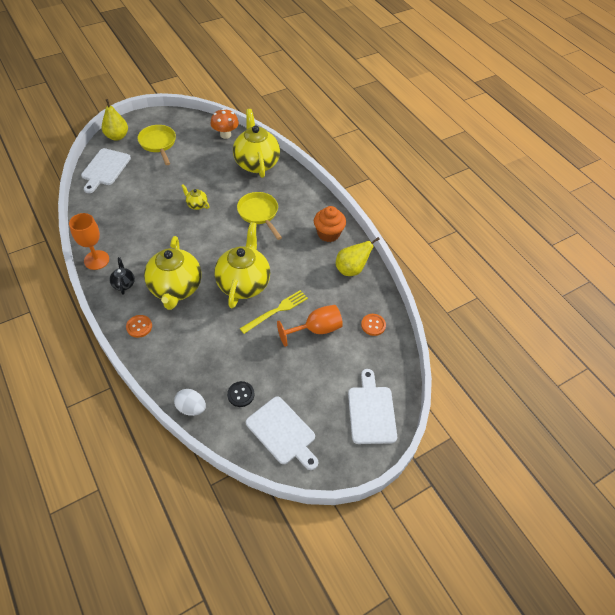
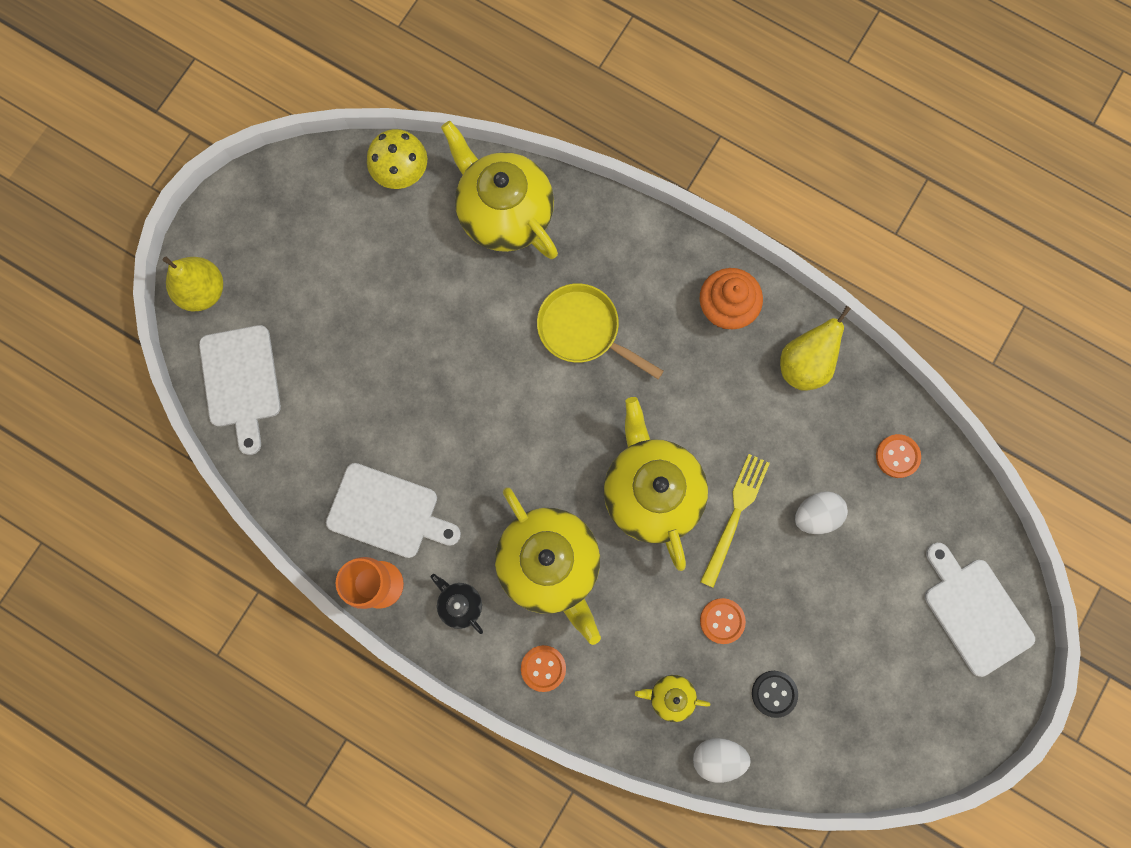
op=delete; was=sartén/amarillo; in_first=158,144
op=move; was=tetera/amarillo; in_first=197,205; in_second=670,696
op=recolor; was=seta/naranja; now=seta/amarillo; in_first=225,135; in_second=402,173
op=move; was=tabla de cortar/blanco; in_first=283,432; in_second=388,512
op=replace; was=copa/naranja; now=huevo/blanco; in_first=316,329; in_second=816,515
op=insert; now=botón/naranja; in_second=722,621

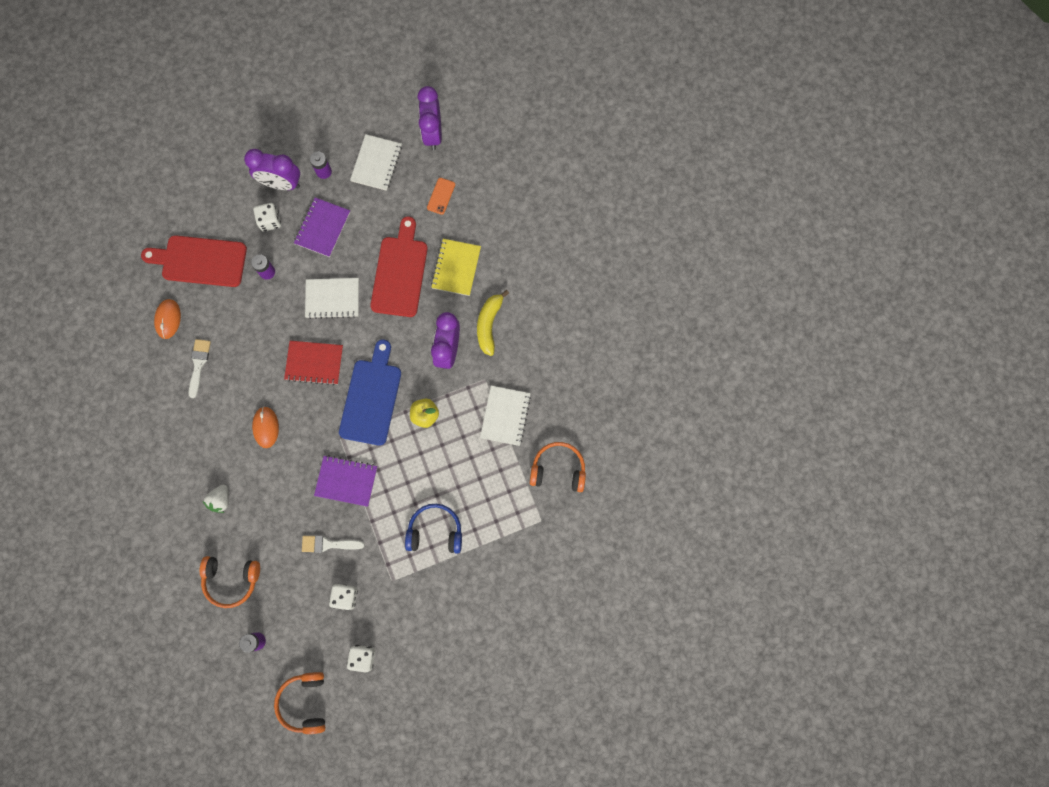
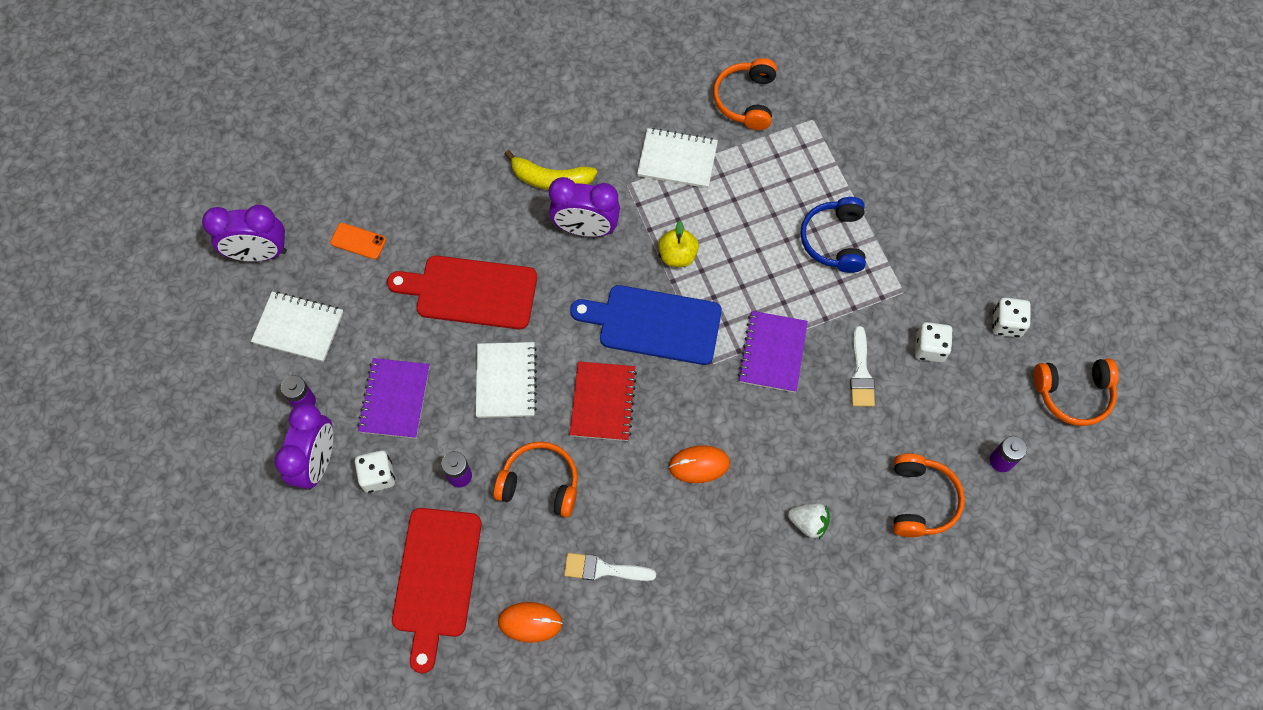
op=rotate; was=cuaderno/morado; in_first=322,228; in_second=395,399; clockwise=75
op=delete; was=cuaderno/amarillo; in_first=456,268
op=insert; now=auriculares/naranja; in_second=540,483

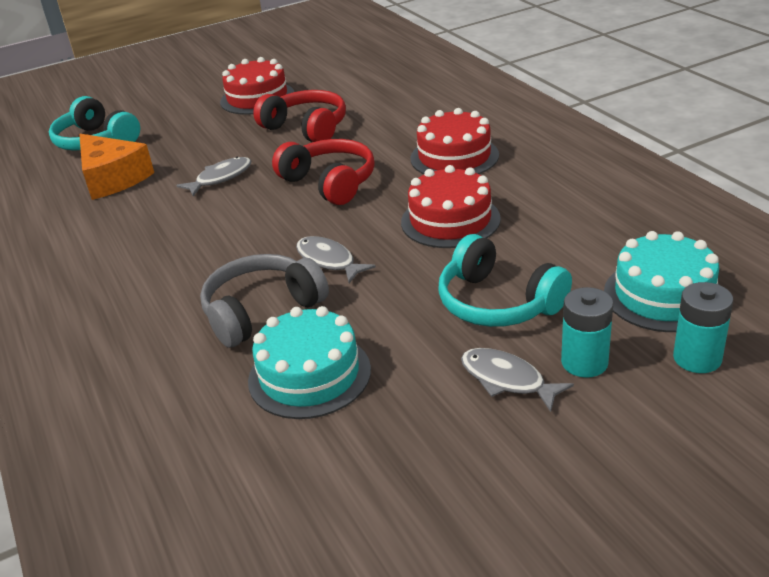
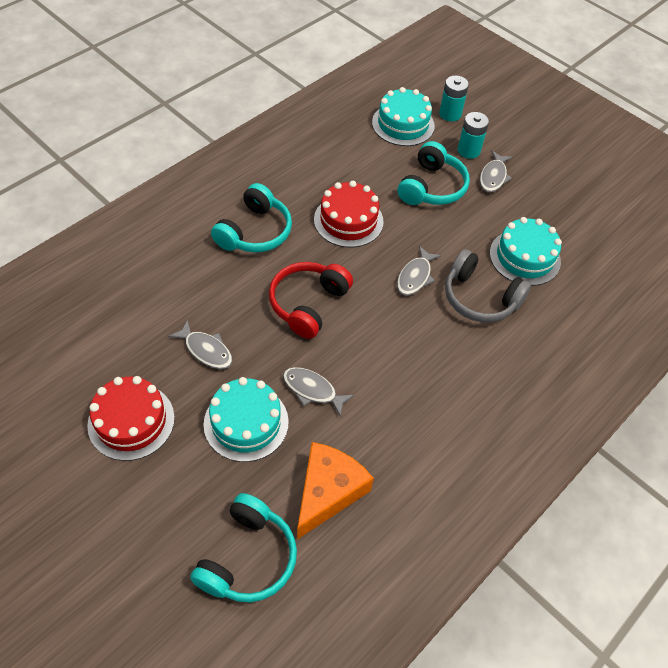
op=replace; was=auriculares/rojo; now=pez/gris; in_first=306,128; in_second=206,350
op=replace; was=tarta/rojo; now=auriculares/turquesa; in_first=454,157; in_second=255,232
op=insert; now=tarta/turquesa; in_second=246,423

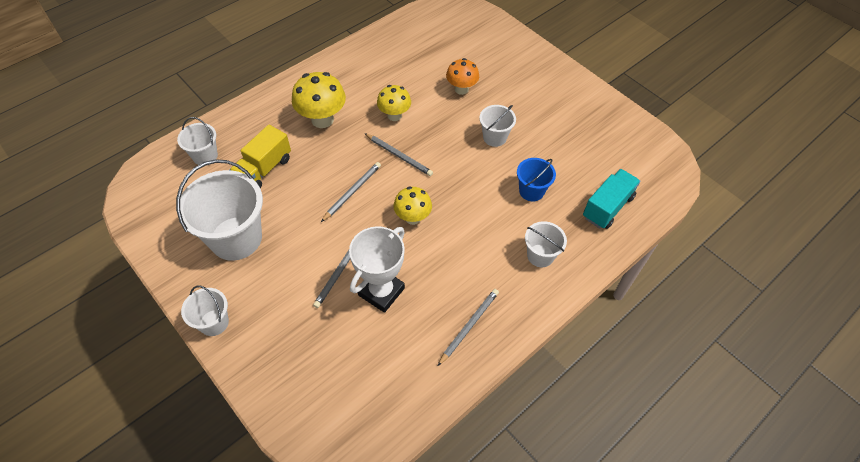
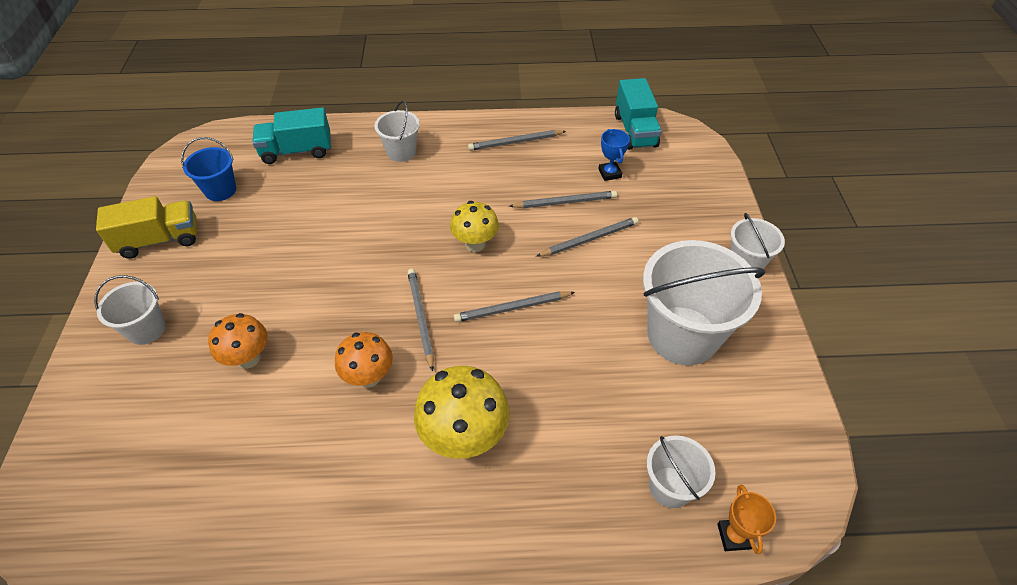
op=move; was=camión/amarillo; in_first=264,169; in_second=159,240
op=replace; was=trofeo/blanco; now=lápiz/gris; in_first=381,291; in_second=565,202
op=recolor; was=seta/amarillo; now=seta/naranja; in_first=394,115; in_second=369,377
op=move; was=balde/blanco; in_first=494,137; in_second=146,329
op=move; was=balde/azul; in_first=531,191; in_second=220,190
op=insert; now=trofeo/azul; in_second=609,173
op=insert; now=camión/turquesa; in_second=635,131
op=insert; now=trofeo/naranja; in_second=734,536

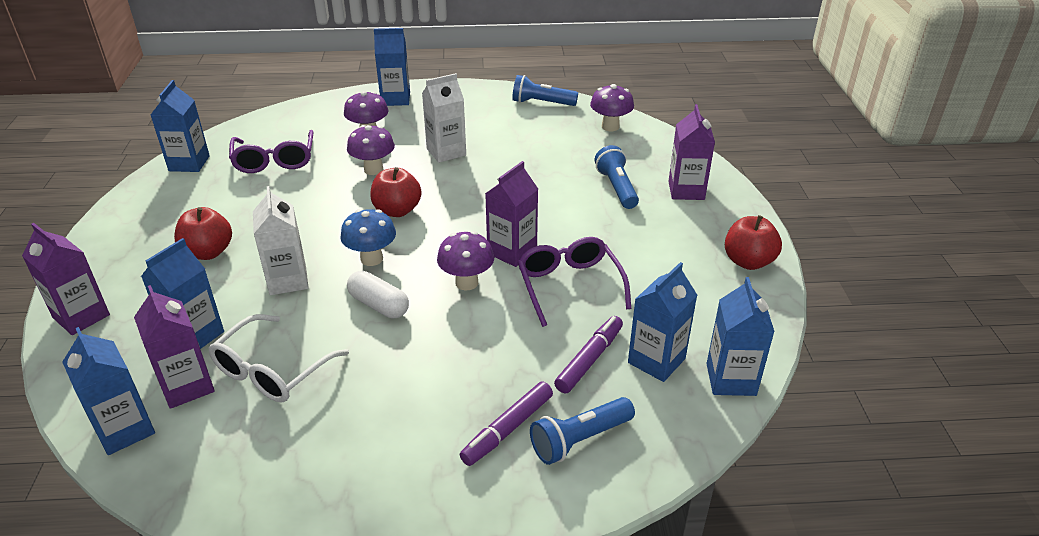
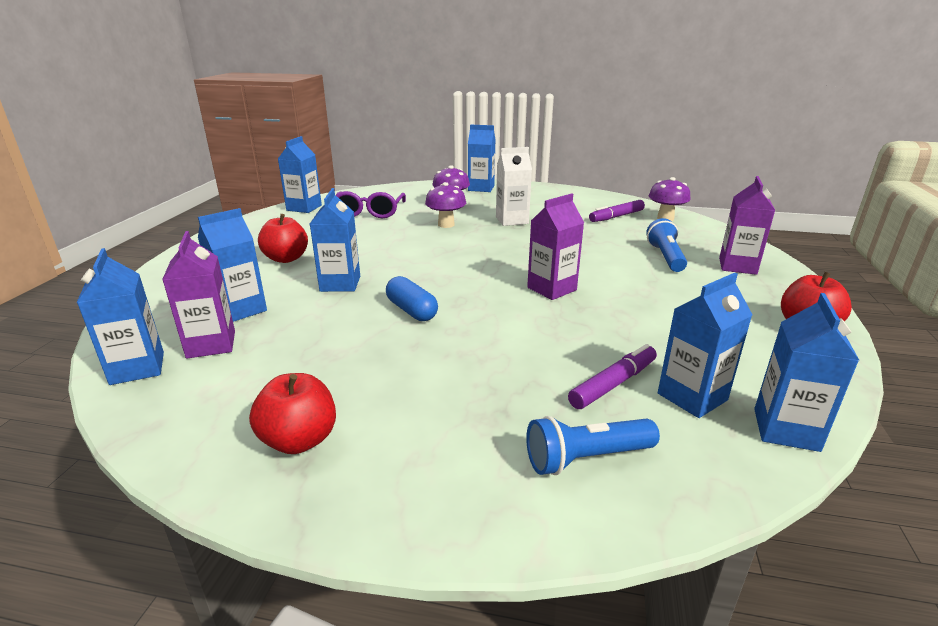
op=delete; was=cartón de leche/morado; in_first=81,316
op=delete; was=gafas/blanco; in_first=272,370
op=recolor; was=cartón de leche/blanco; now=cartón de leche/azul; in_first=288,280; in_second=340,284
op=delete; was=seta/azul; in_first=371,259
op=recolor; was=cápsula/blanco; now=cápsula/azul; in_first=379,305; in_second=411,310
op=move; was=manzana/rojo; in_first=397,210; in_second=299,440
op=delete; was=seta/morado; in_first=466,282
op=move; was=rotulador/morado; in_first=507,429; in_second=616,216
op=delete; was=lámpara de mano/azul; in_first=541,103
op=delete; was=gafas/morado; in_first=569,286

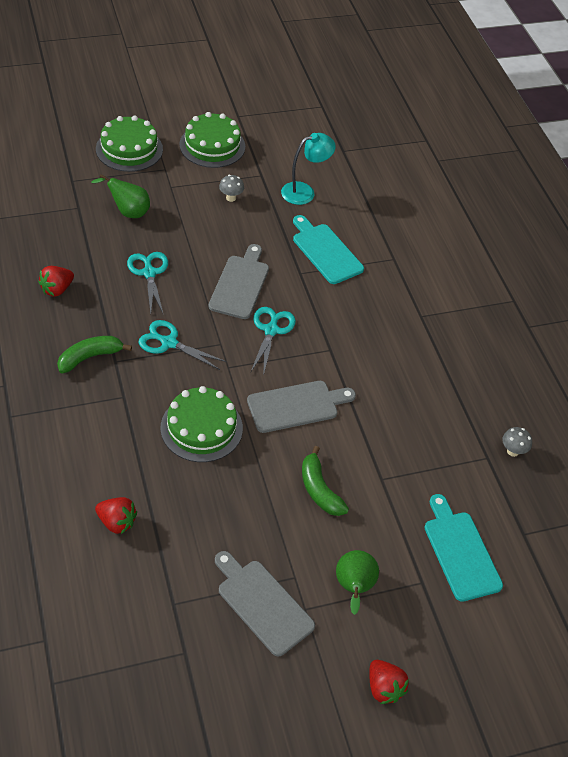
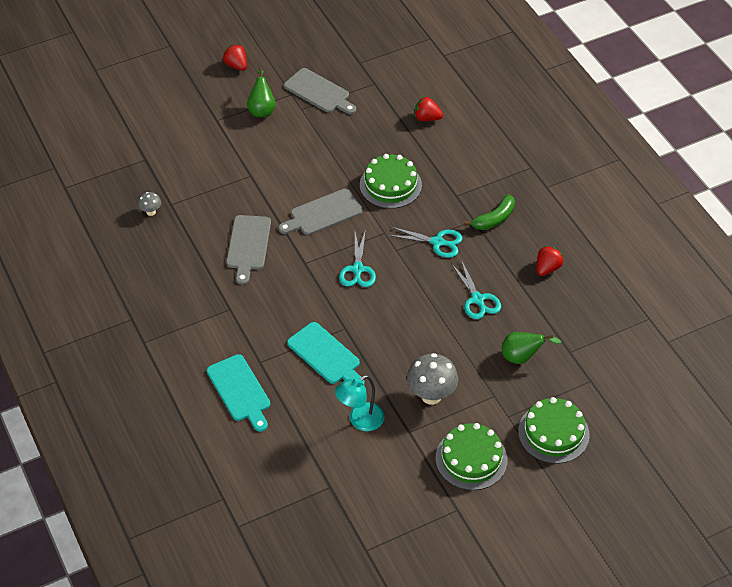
op=move; was=tabla de cortar/gris; in_first=240,284; in_second=248,245
op=resize; was=seta/gris; in_first=231,198; in_second=431,396; ratio=2.0
op=delete; was=plátano/verde; in_first=319,490
op=move; was=tabla de cortar/turquesa; in_first=460,552; in_second=240,390

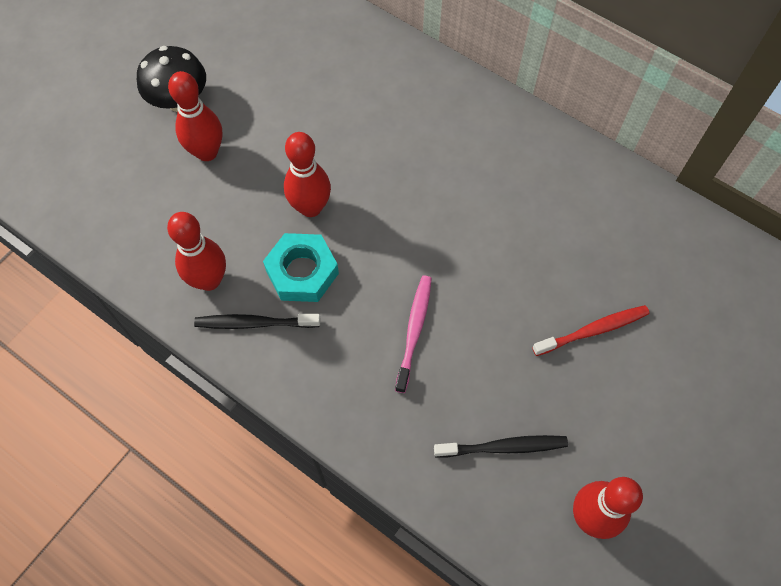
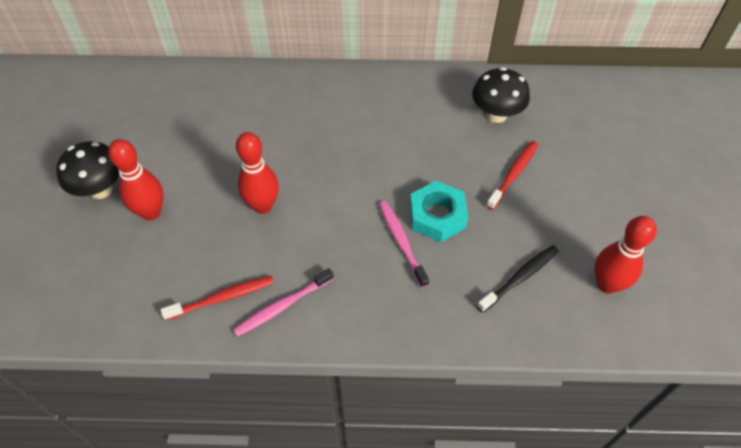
op=replace; was=bolo/rojo; now=cepillo de dientes/rojo; in_first=209,280; in_second=222,298
op=recolor; was=cepillo de dientes/negro; now=cepillo de dientes/rosa; in_first=254,323; in_second=282,306
op=move; was=tuerca/turquesa; in_first=302,272; in_second=437,216
op=insert; now=seta/negro; in_second=496,115

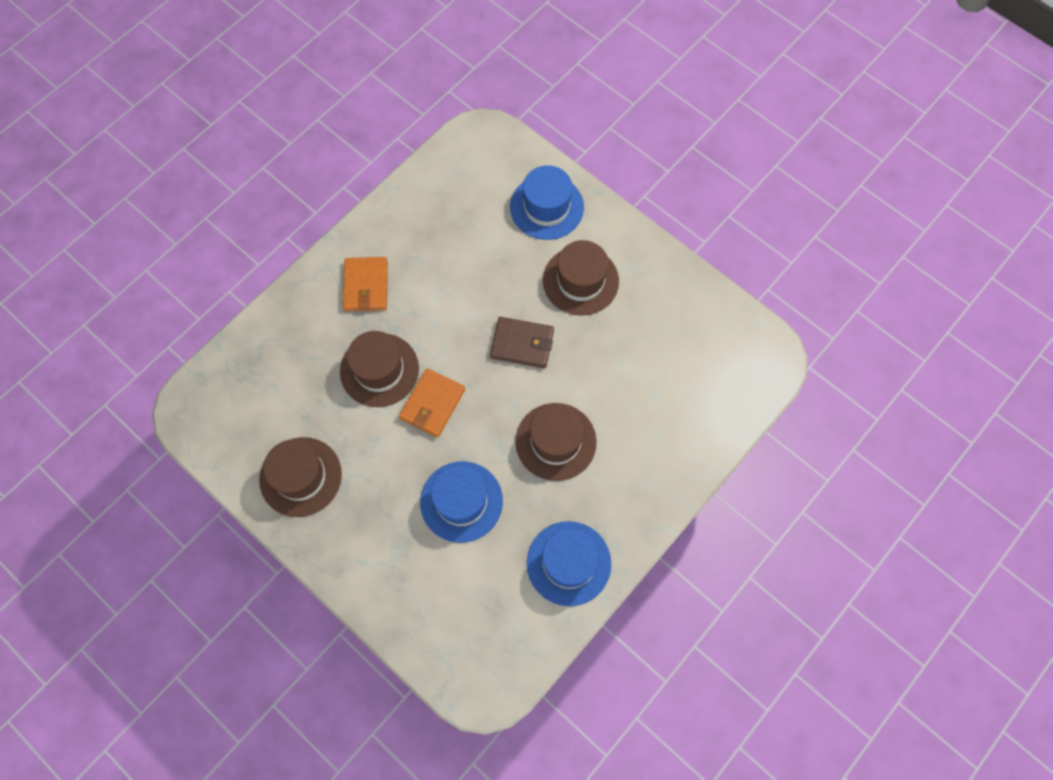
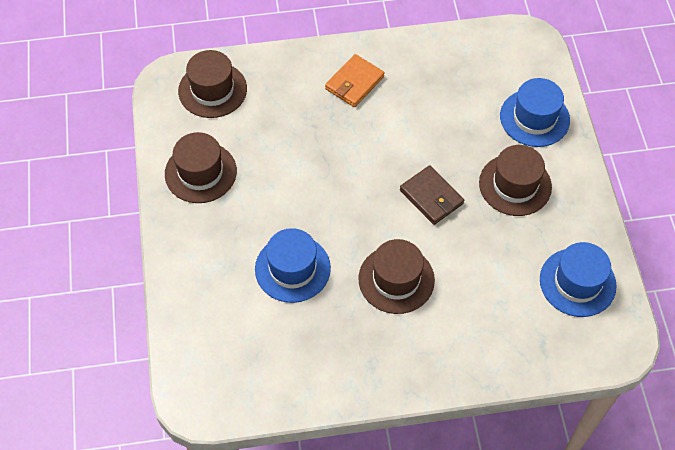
op=move; was=sombrero/marrón; in_first=379,370; in_second=212,90
op=delete; was=cartera/naranja; in_first=432,404
op=move; was=sombrero/azul; in_first=568,563; in_second=577,282

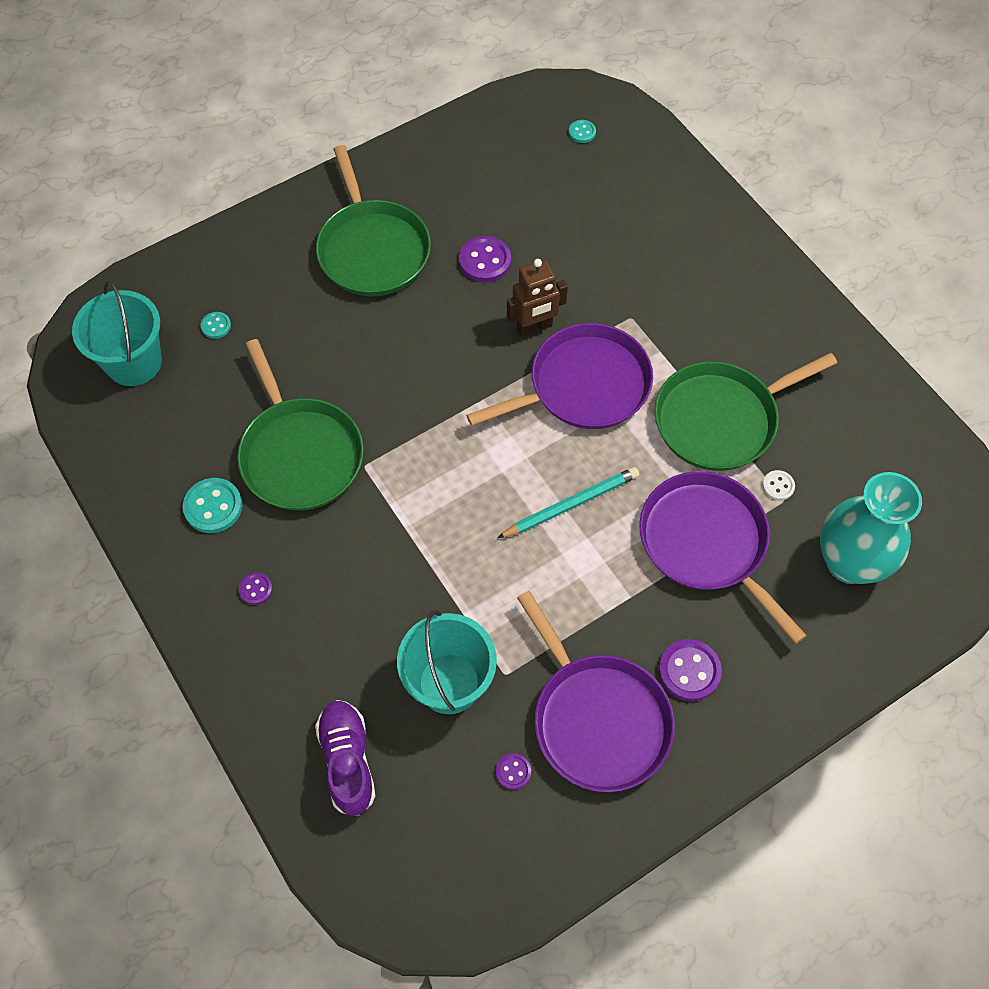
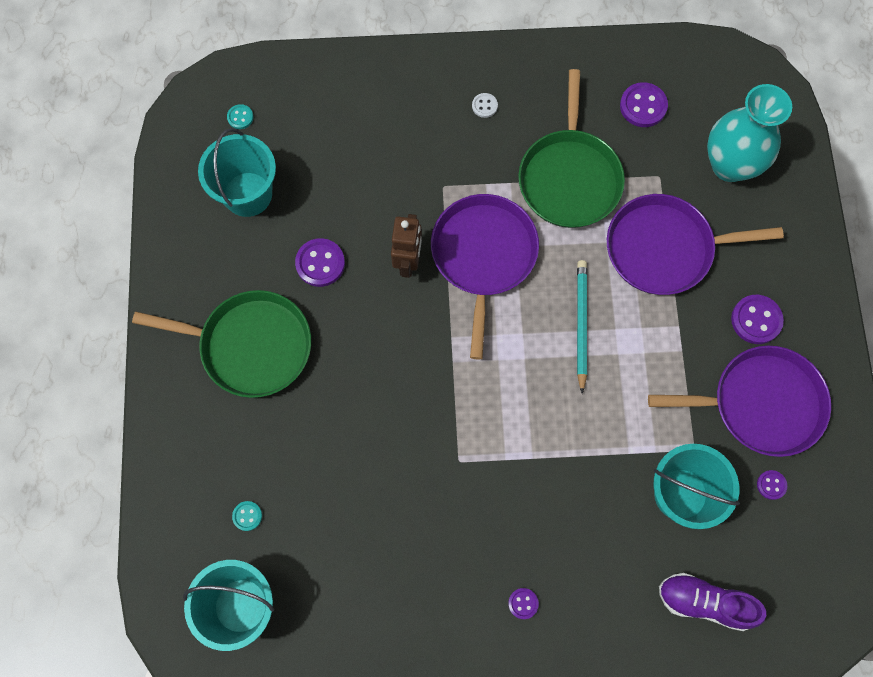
op=delete; was=botón/turquesa; in_first=213,507
op=delete; was=sartén/verde; in_first=300,453
op=move; was=botón/blanco; in_first=778,486; in_second=484,106
op=insert; now=balde/turquesa; in_second=248,194
op=insert; now=botón/morado; in_second=643,106

